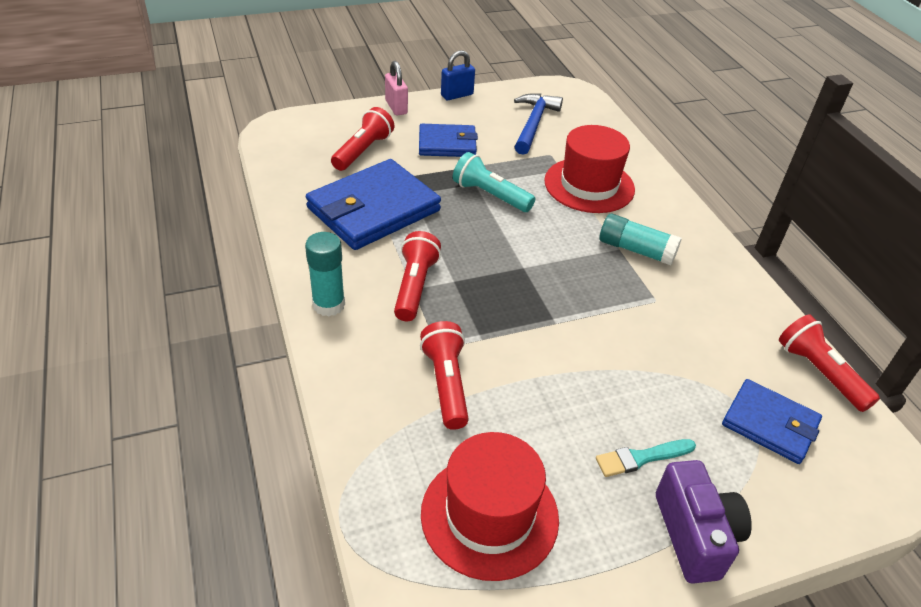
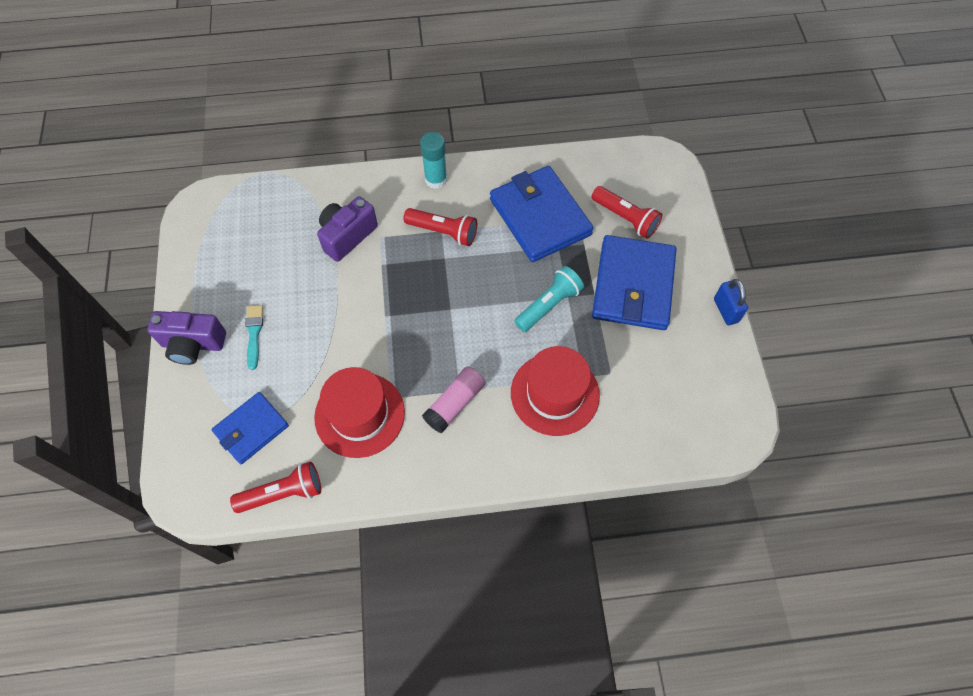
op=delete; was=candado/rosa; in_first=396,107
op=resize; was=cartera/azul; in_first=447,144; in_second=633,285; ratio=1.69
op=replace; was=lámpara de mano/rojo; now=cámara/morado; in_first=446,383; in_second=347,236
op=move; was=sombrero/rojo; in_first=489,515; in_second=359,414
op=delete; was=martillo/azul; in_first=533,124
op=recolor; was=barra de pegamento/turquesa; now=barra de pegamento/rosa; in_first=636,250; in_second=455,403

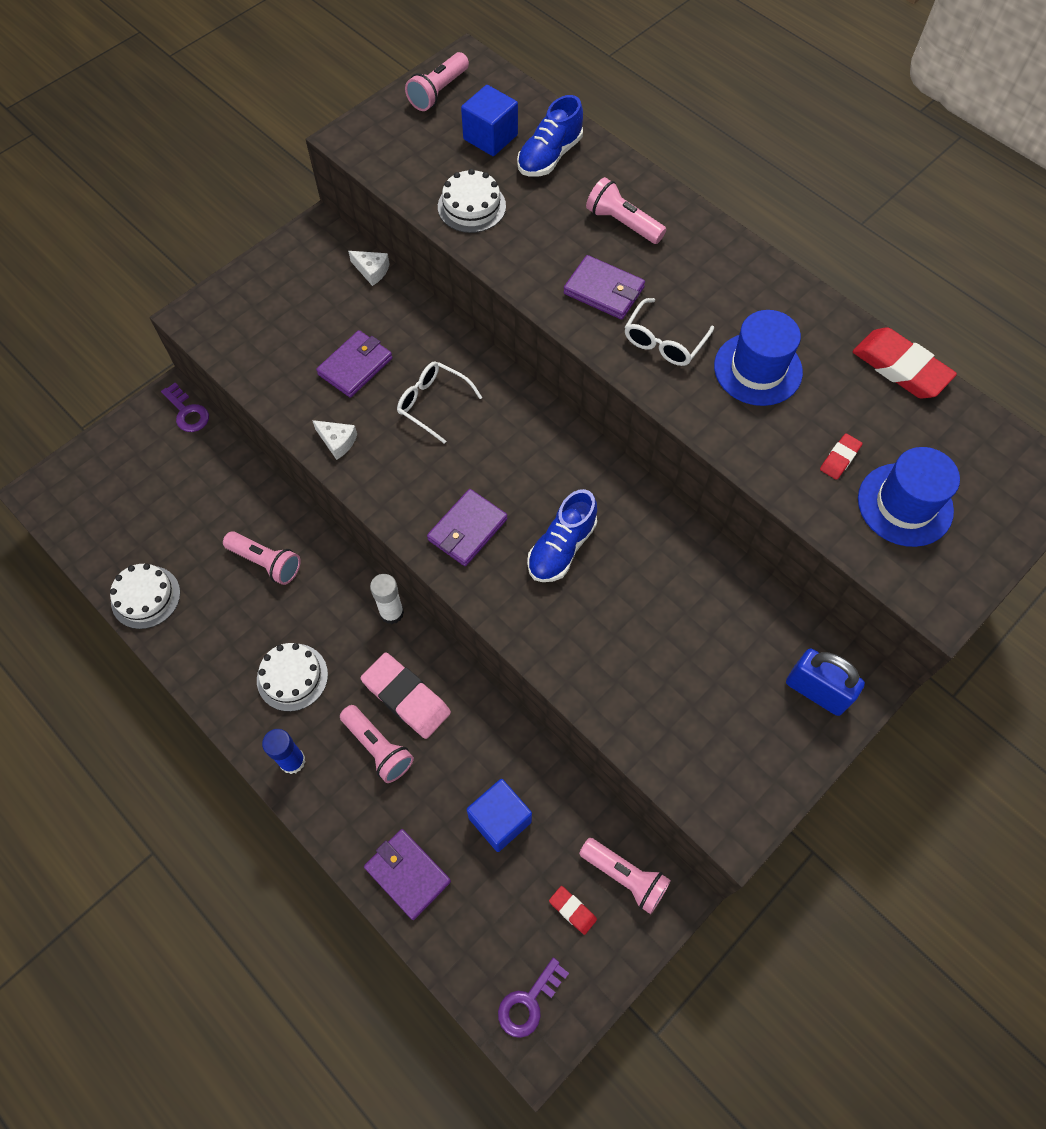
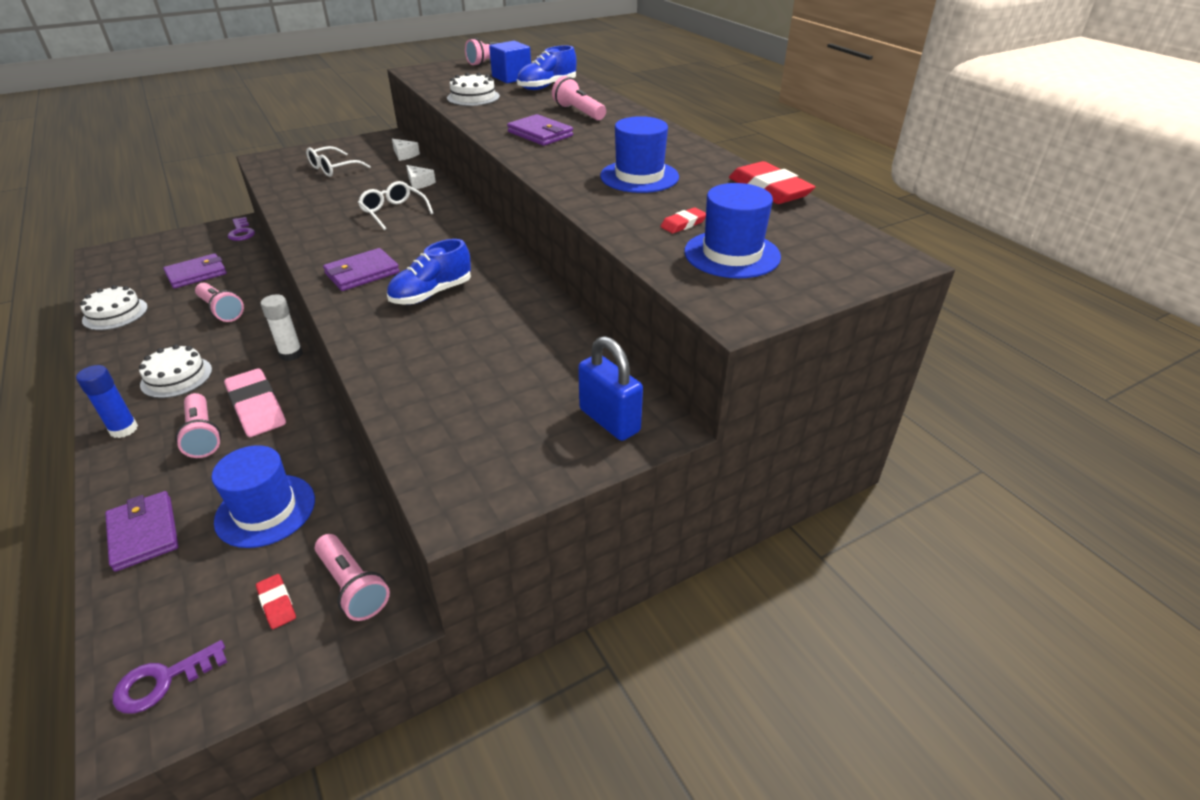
op=move; was=queso/blanco; in_first=337,441; in_second=419,183
op=move; was=cartera/morado; in_first=355,366; in_second=196,274
op=replace; was=cubo/azul; now=sombrero/azul; in_first=500,820; in_second=265,510
op=move; was=gafas/blanco; in_first=664,342; in_second=333,169

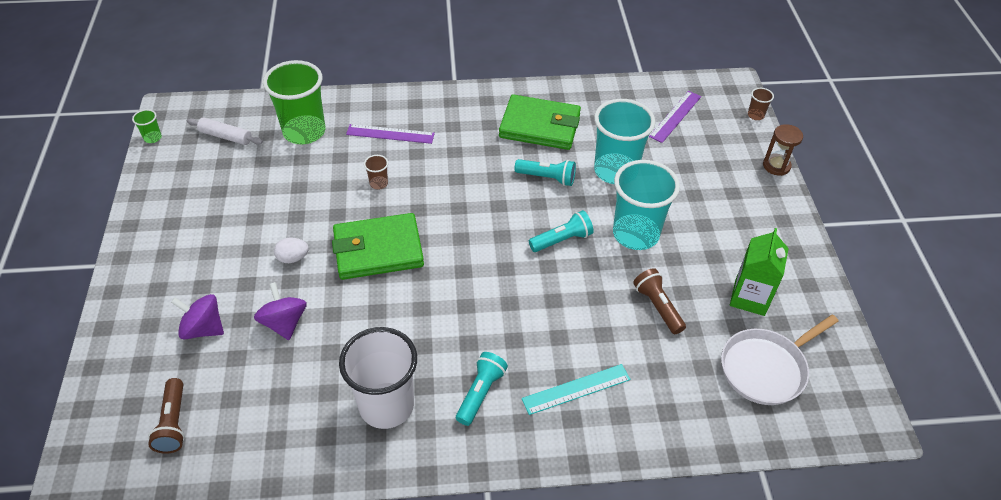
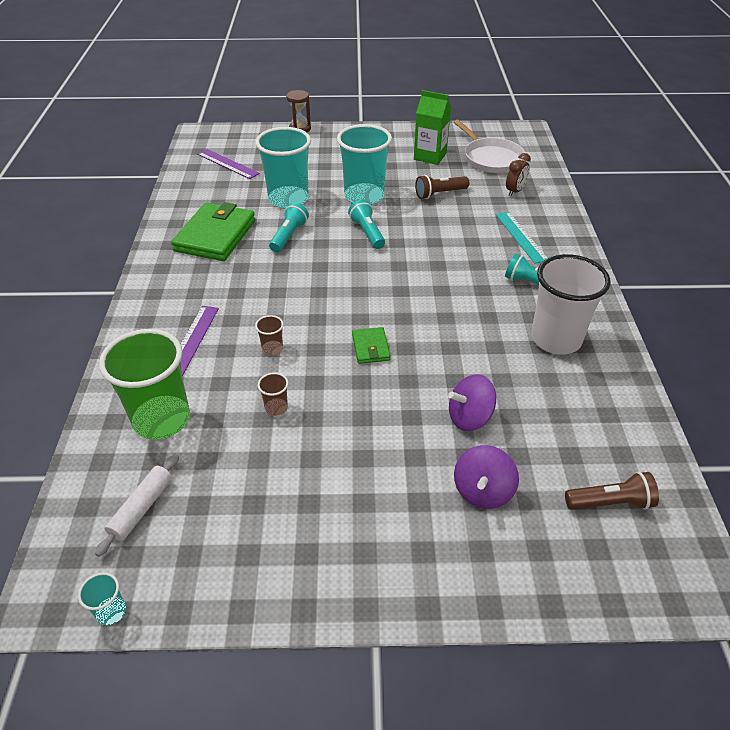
op=recolor; was=vaso/verde; now=vaso/turquesa; in_first=153,138; in_second=111,611
op=delete; was=huevo/blanco; in_first=293,258
op=resize; was=cartera/verde; in_first=378,250; in_second=370,347; ratio=0.48
op=move; was=vaso/marrón; in_first=755,115; in_second=276,408
op=insert; now=despertador/marrón; in_second=515,191

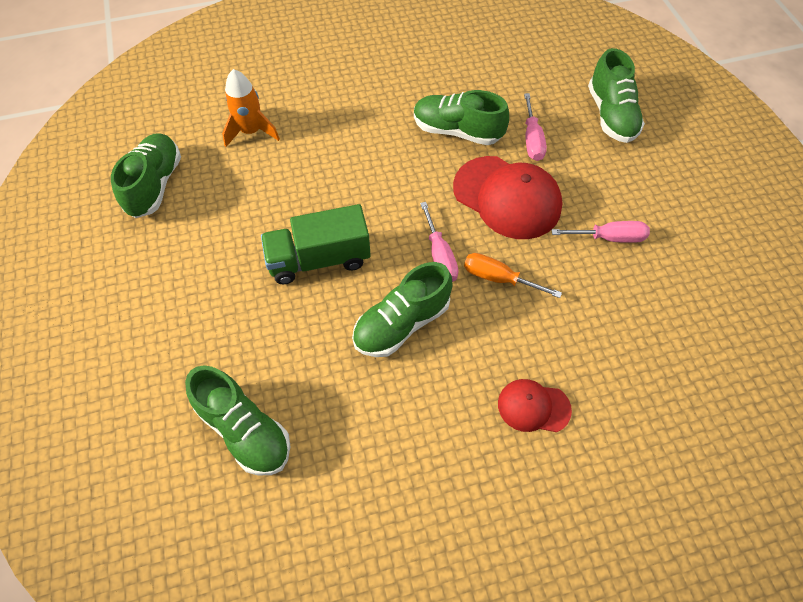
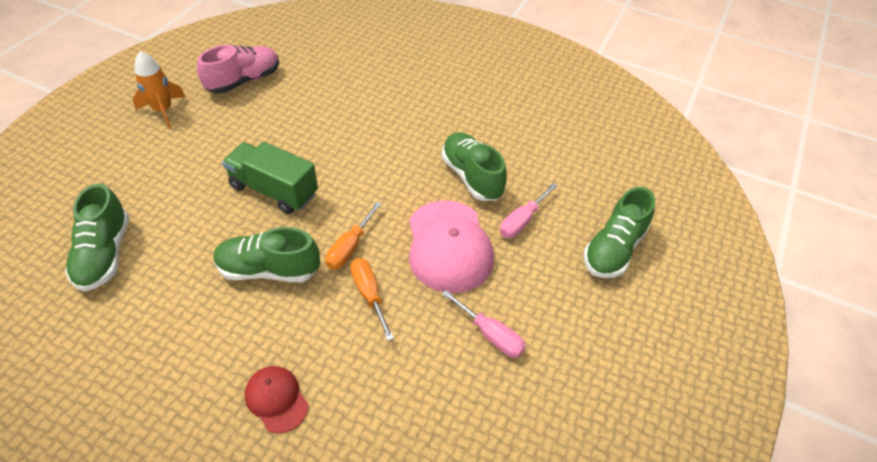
op=recolor; was=zapato/verde; now=zapato/rosa; in_first=155,185; in_second=244,81
op=move; was=cohete/naranja; in_first=251,131; in_second=163,110
op=recolor; was=destornillador/rosa; now=destornillador/naranja; in_first=439,256; in_second=350,247
op=recolor; was=gorra/rojo; now=gorra/rosa; in_first=507,197; in_second=449,246

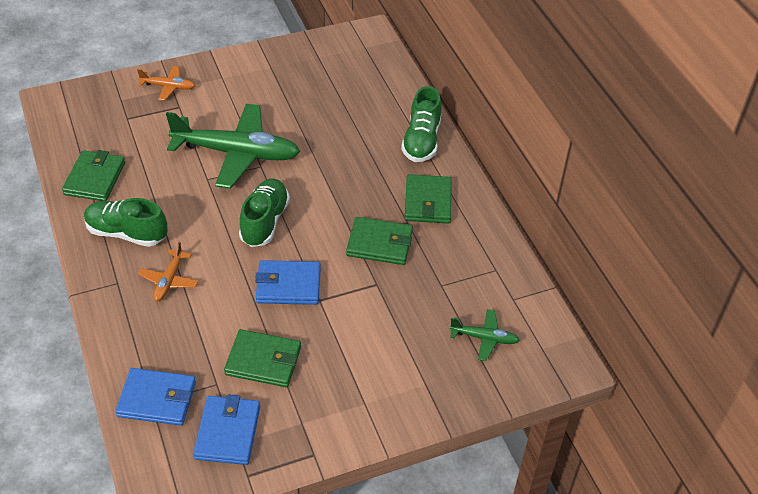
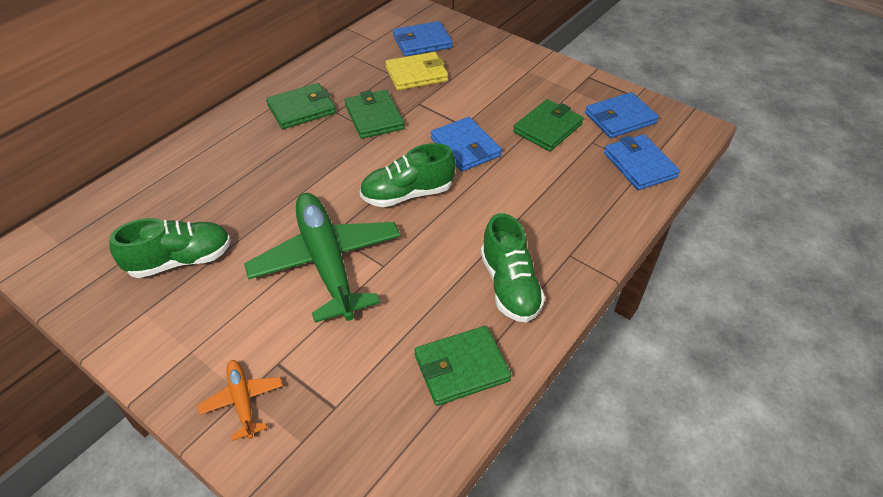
op=delete; was=avión/naranja; in_first=169,280
op=rotate; was=cartera/verde; in_first=263,361; in_second=547,128; clockwise=60
op=move; was=zapato/verde; in_first=421,141; in_second=180,260
op=replace; was=avión/verde; now=cartera/azul; in_first=484,338; in_second=422,42
op=insert; now=cartera/amarillo; in_second=416,74

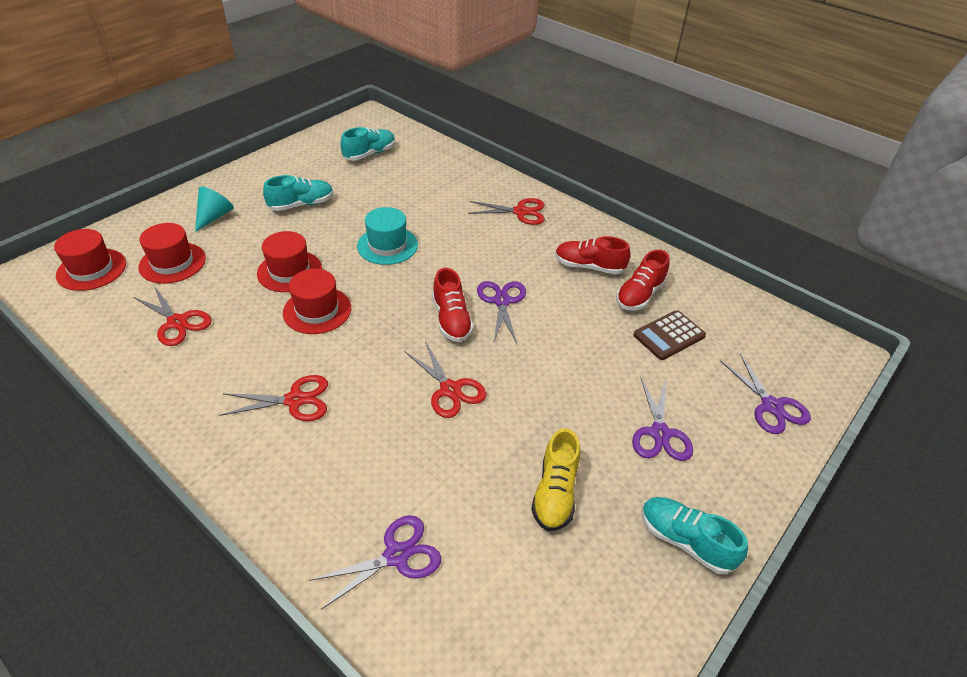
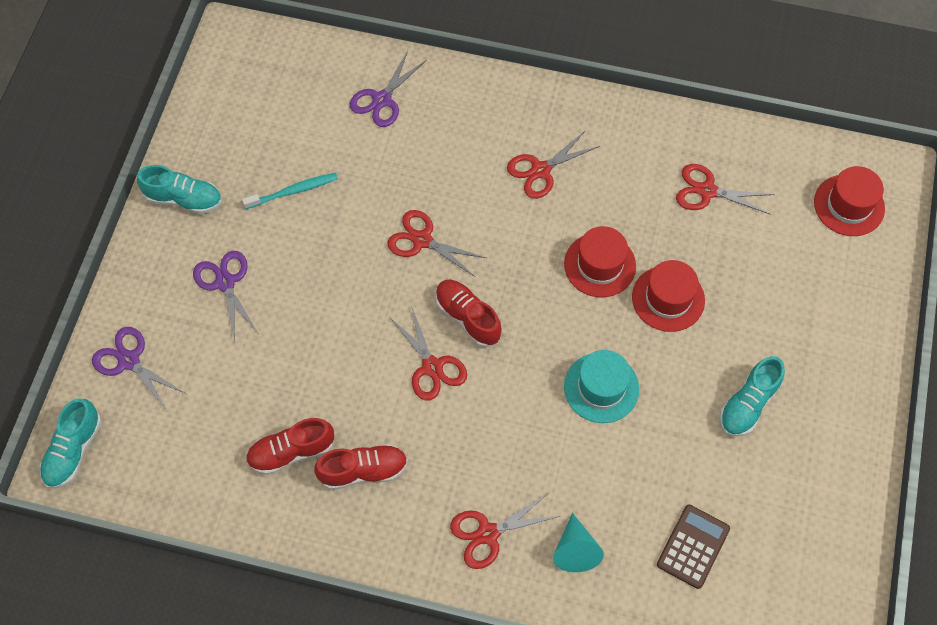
op=delete; was=sombrero/rojo; in_first=172,263
op=move; was=cono/turquesa; in_first=214,216; in_second=575,550
op=move; was=zapato/turquesa; in_first=370,154; in_second=74,450
op=recolor; was=tijeras/morado; now=tijeras/rojo; in_first=502,301; in_second=432,367
op=replace; was=zapato/amarillo; now=cepillo de dientes/turquesa; in_first=555,492; in_second=293,191
op=rotate; was=zapato/rojo; in_first=639,295; in_second=291,452; clockwise=-120
op=move; was=calculadora/marrón; in_first=669,336; in_second=693,546

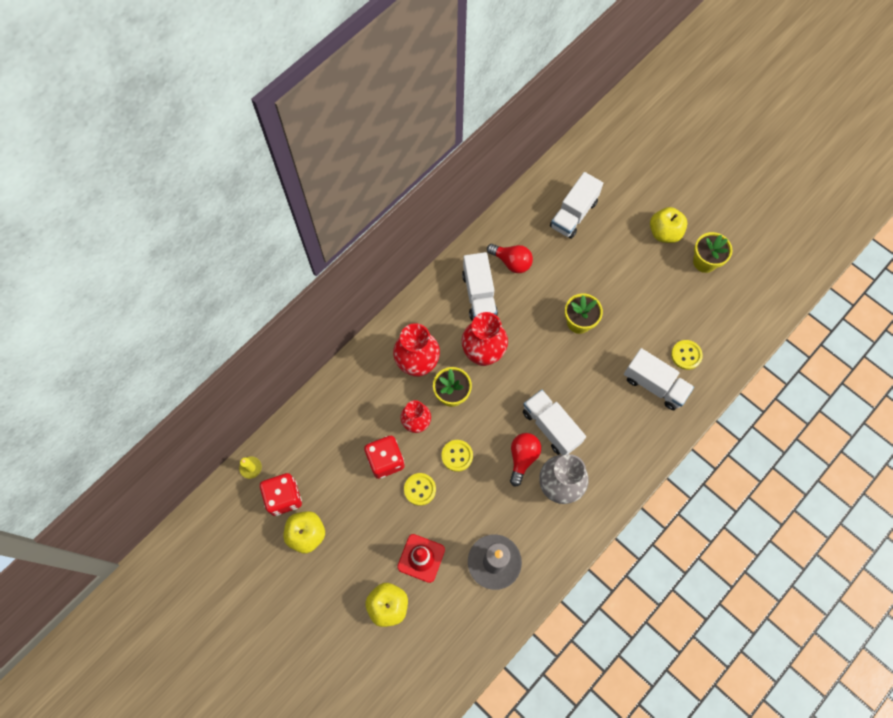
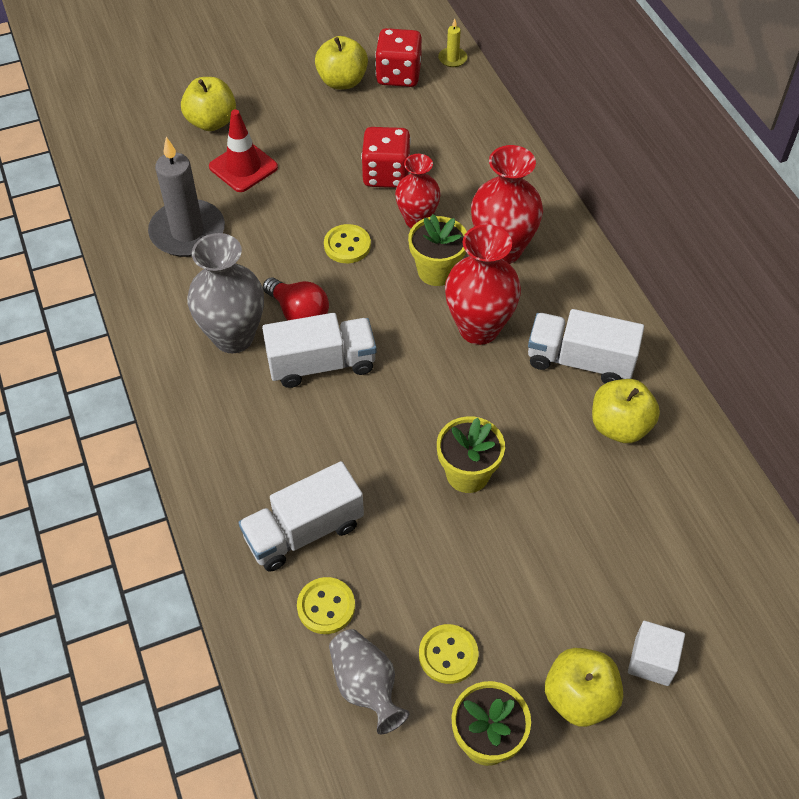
op=move; was=botón/amarillo; in_first=420,489; in_second=448,655
op=replace; was=bombilla/rojo; now=manzana/amarillo; in_first=511,262; in_second=619,426
op=delete; was=camión/blanco; in_first=573,214
op=insert; now=florero/gris; in_second=366,686
op=insert; now=cubo/blanco; in_second=652,661

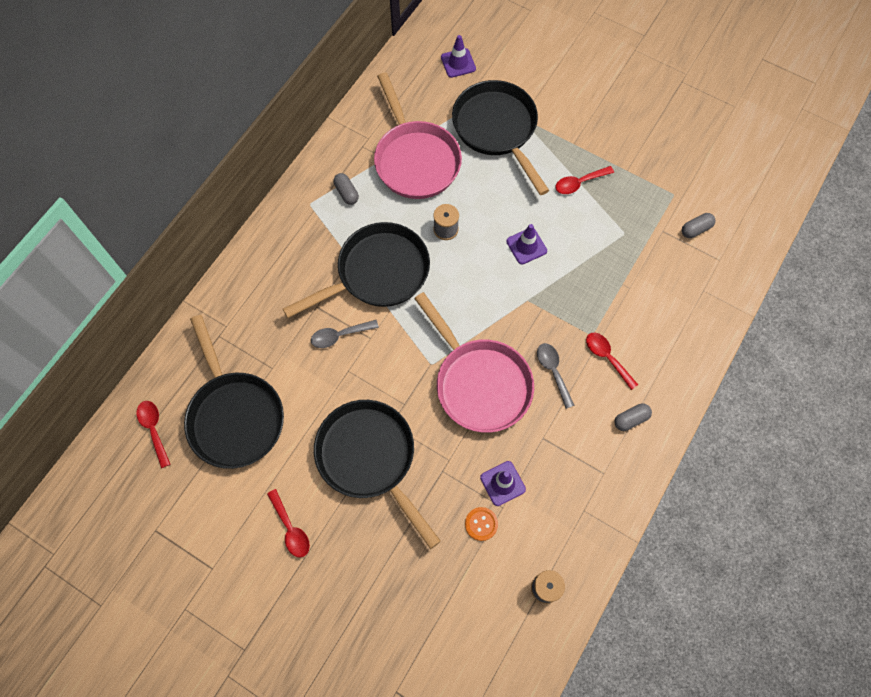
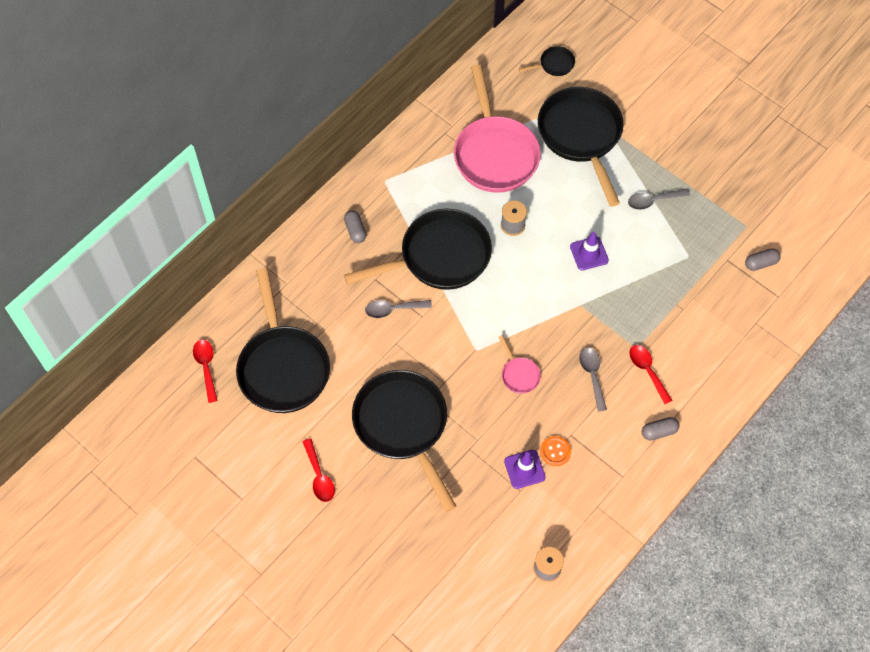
op=move; was=cápsula/gris; in_first=346,193; in_second=355,230
op=resize; was=sartén/rosa; in_first=479,383; in_second=519,375; ratio=0.42
op=replace; was=cono de tráfico/morado; now=sartén/negro; in_first=458,63; in_second=554,64
op=move; was=botón/naranja; in_first=481,524; in_second=555,451
op=recolor; was=cuchara/rojo; now=cuchara/gris; in_first=579,183; in_second=653,201

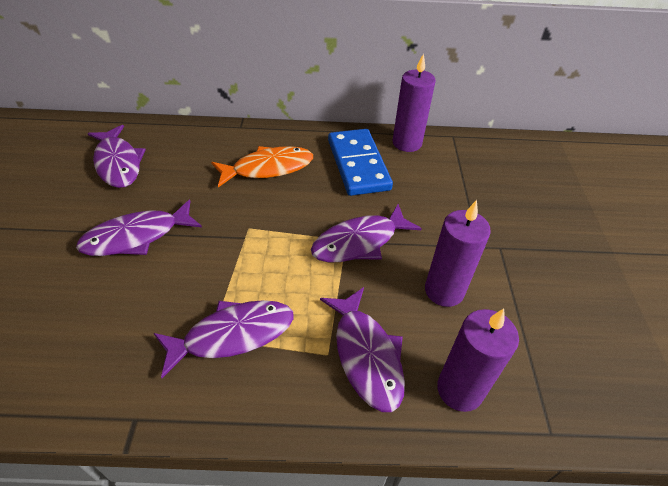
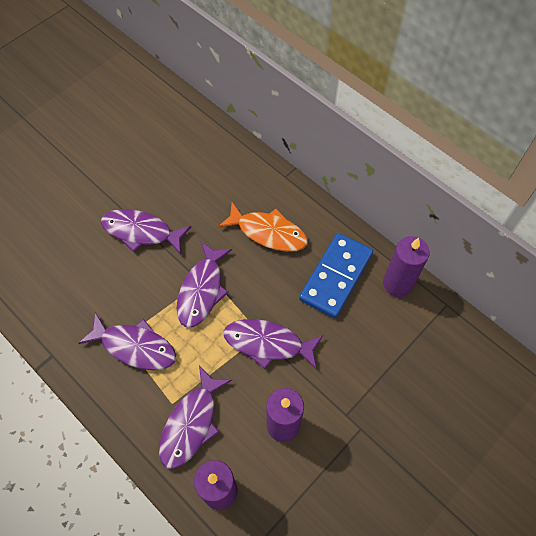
op=move; was=pez/morado; in_first=118,163; in_second=202,290

